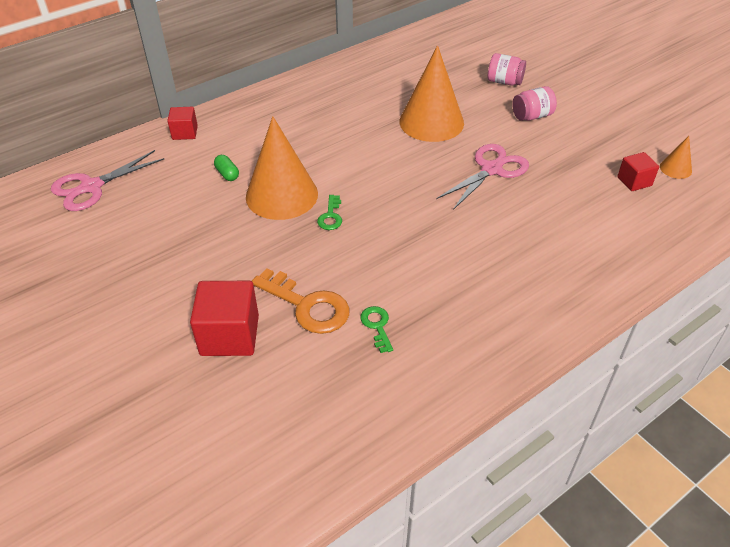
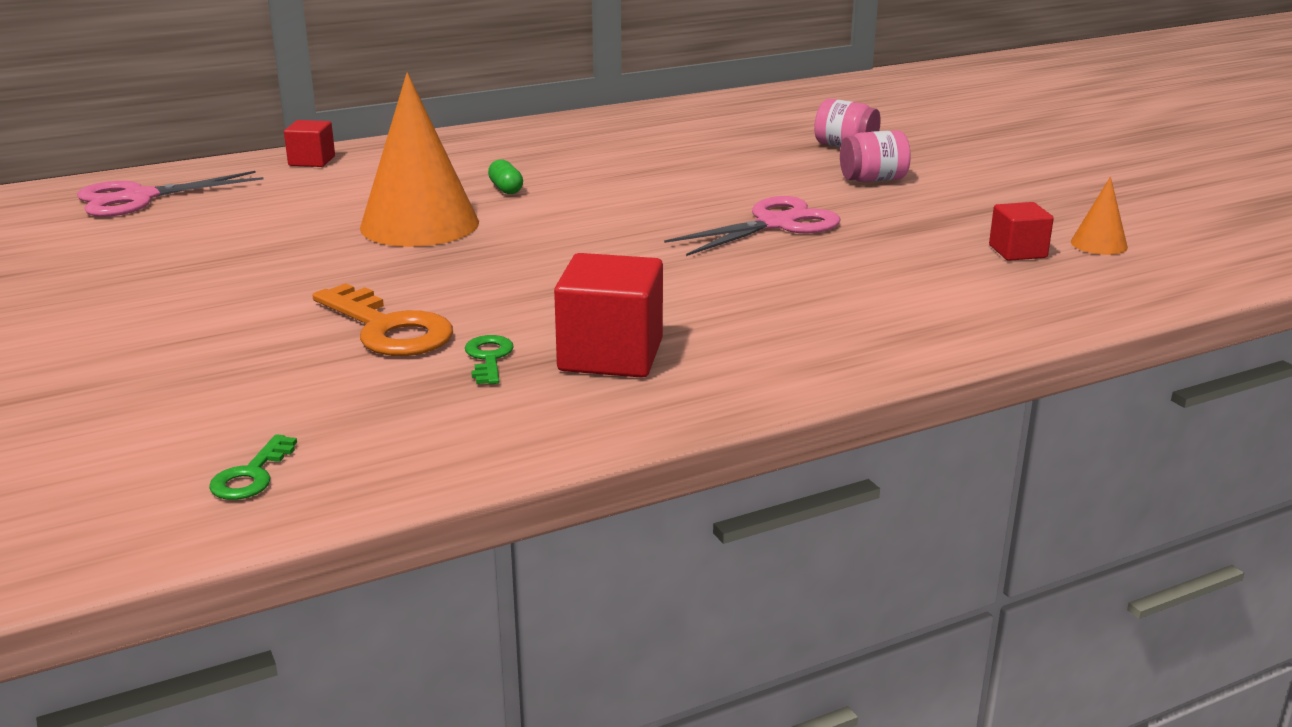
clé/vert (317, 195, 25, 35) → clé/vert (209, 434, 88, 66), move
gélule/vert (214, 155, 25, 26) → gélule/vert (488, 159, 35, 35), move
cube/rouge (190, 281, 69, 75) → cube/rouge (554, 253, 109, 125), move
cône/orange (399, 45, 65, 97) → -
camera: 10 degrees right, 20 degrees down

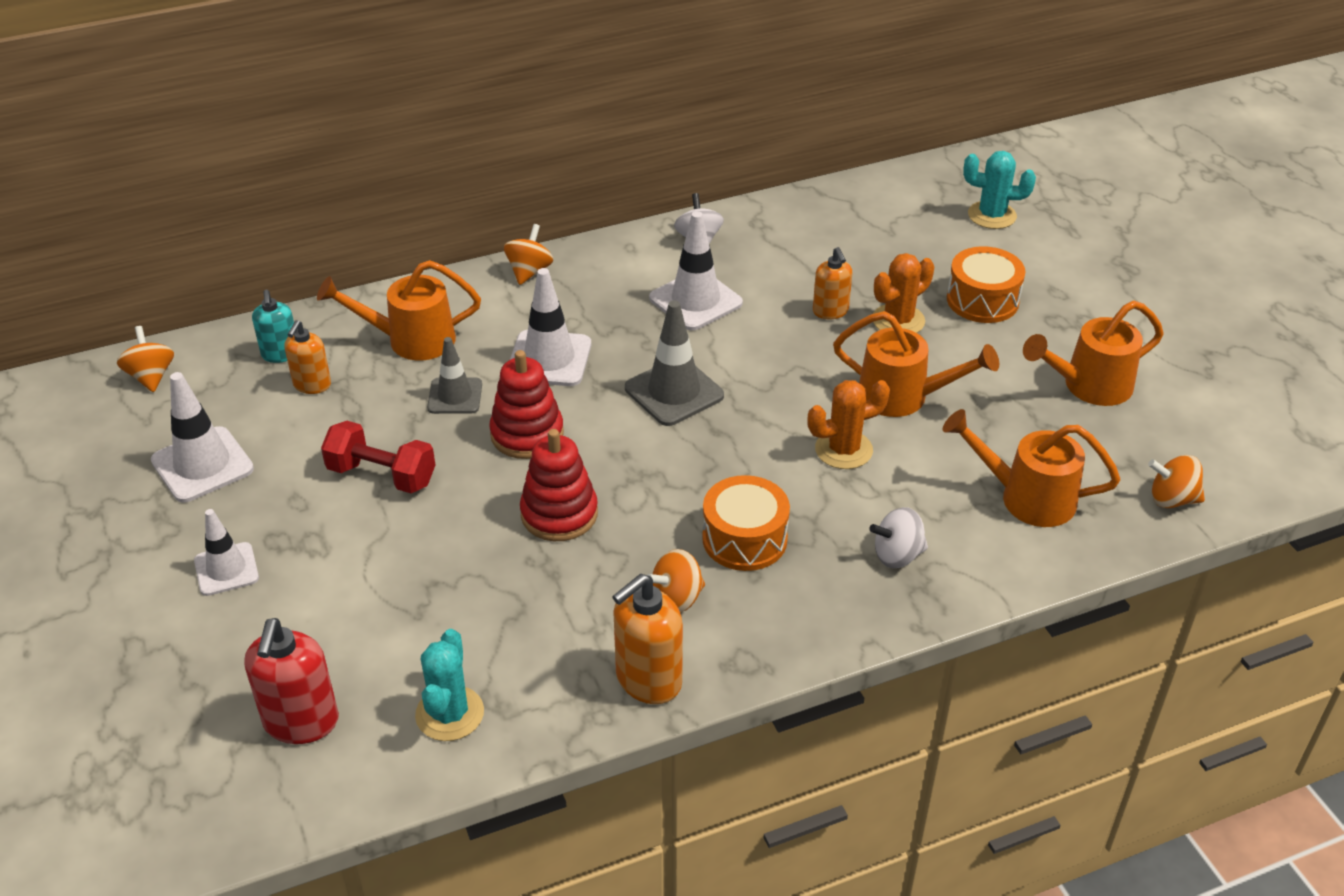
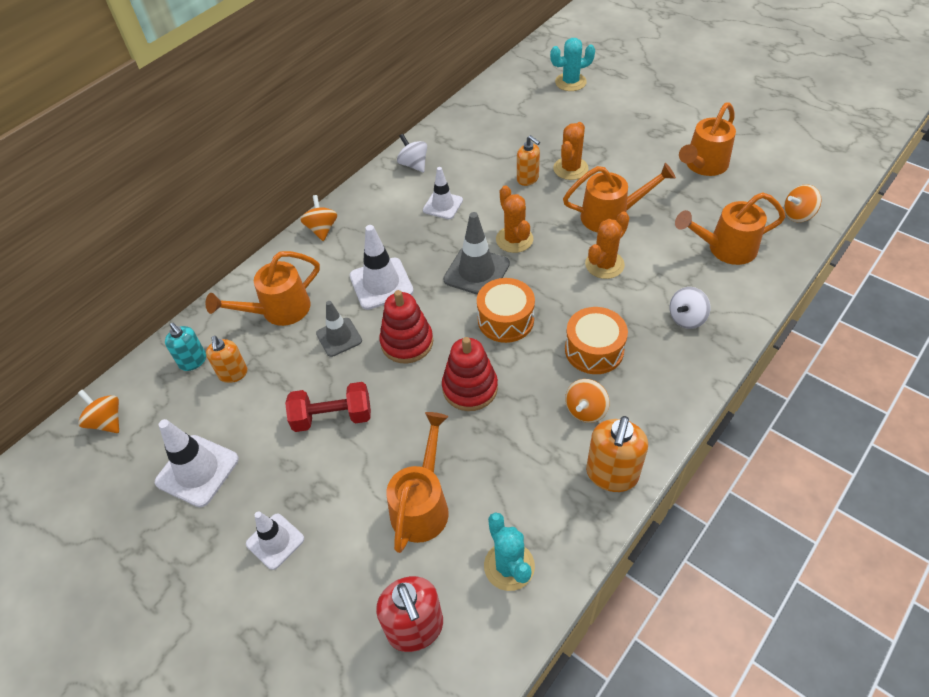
- → arrosoir/orange (386, 412, 63, 141)
cône de chantier/blanc (649, 211, 94, 119) → cône de chantier/blanc (423, 167, 40, 52), x0.66
tambour/orange (947, 246, 79, 77) → tambour/orange (477, 278, 58, 65), move
- → cactus/orange (496, 185, 37, 68)
camera: 25 degrees left, 10 degrees up

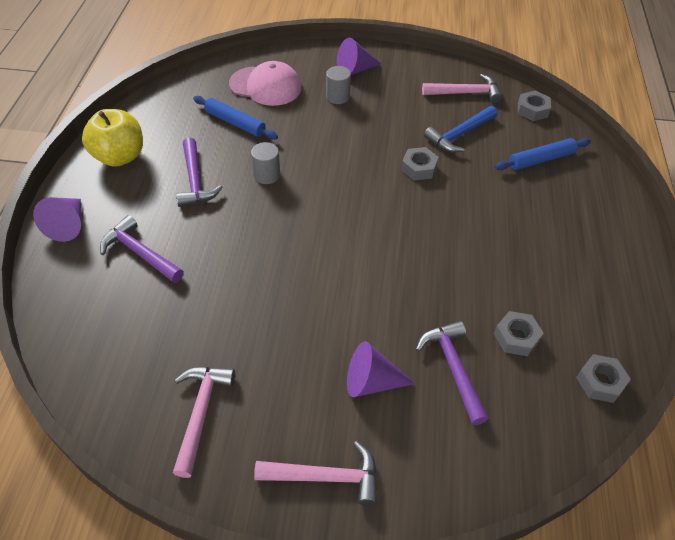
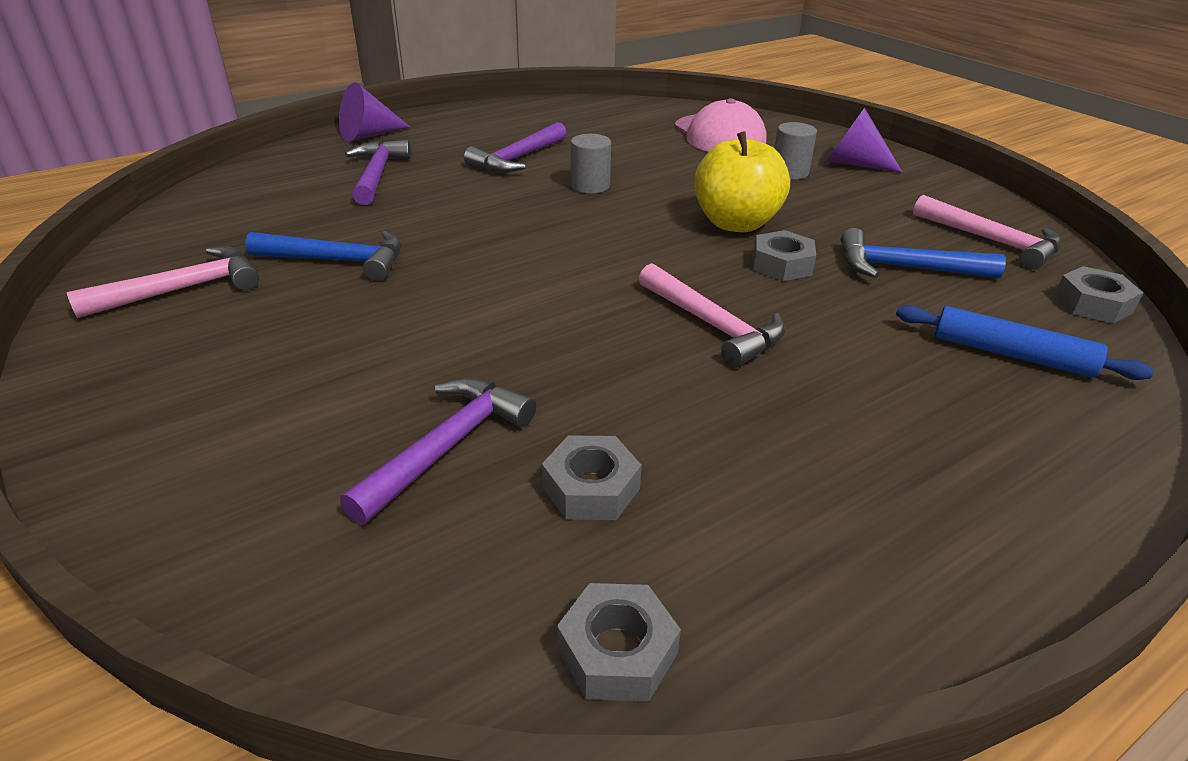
- → marteau/bleu (245, 231, 156, 50)
marteau/rose (254, 441, 123, 65) → marteau/rose (639, 263, 146, 105), move
pomme/jaune (82, 109, 61, 58) → pomme/jaune (694, 131, 96, 101), move
rouleau à pâtisserie/bleu (193, 96, 85, 44) → -
cône/violet (347, 341, 68, 56) → -
camera: 50 degrees right, 15 degrees down

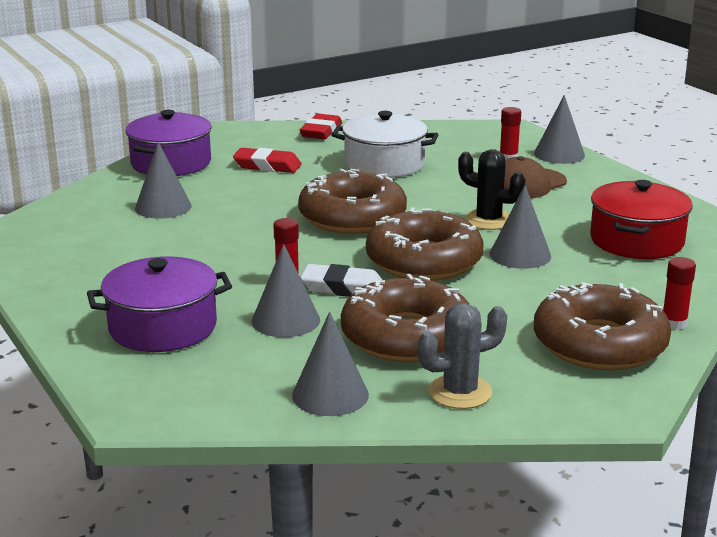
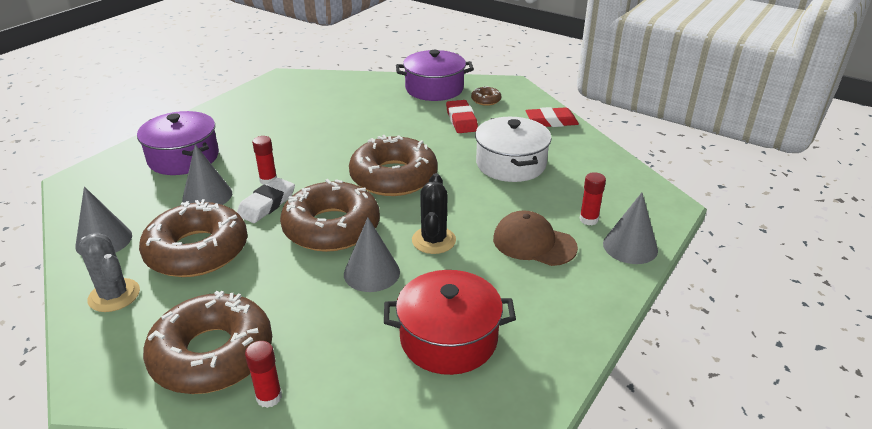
gomme/blanc (300, 264, 83, 33) → gomme/blanc (237, 178, 58, 45), 45 degrees clockwise
- → beignet/marron (471, 86, 30, 20)
cône/gris (135, 142, 57, 77) → -
camera: 65 degrees right, 10 degrees up

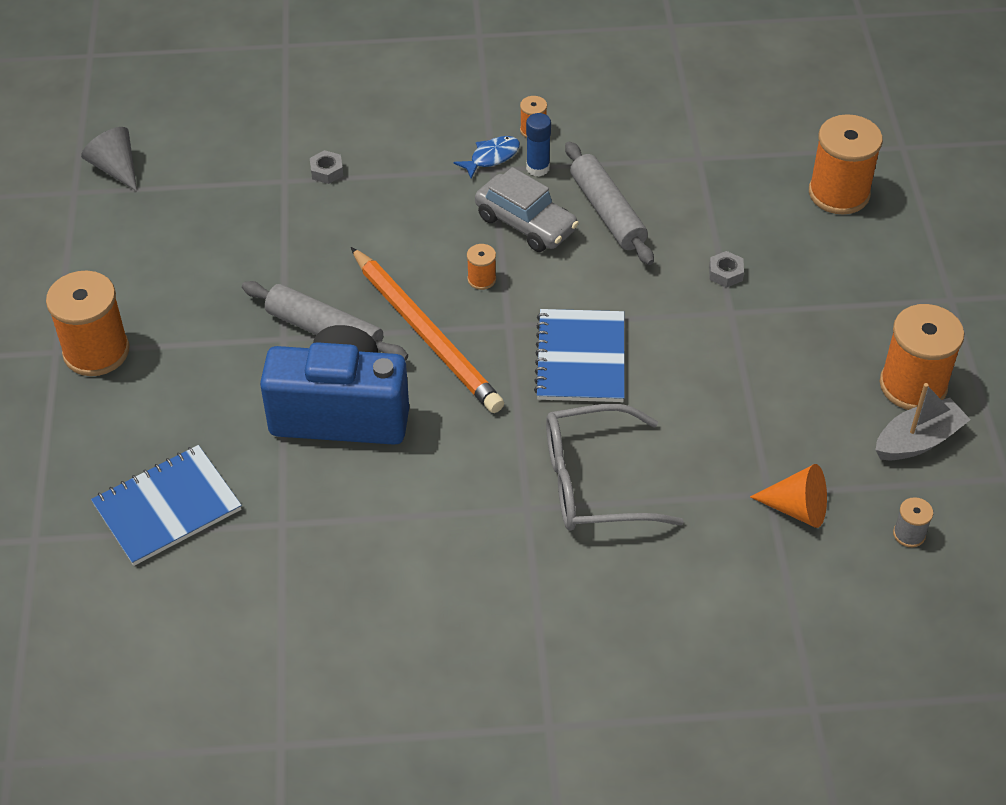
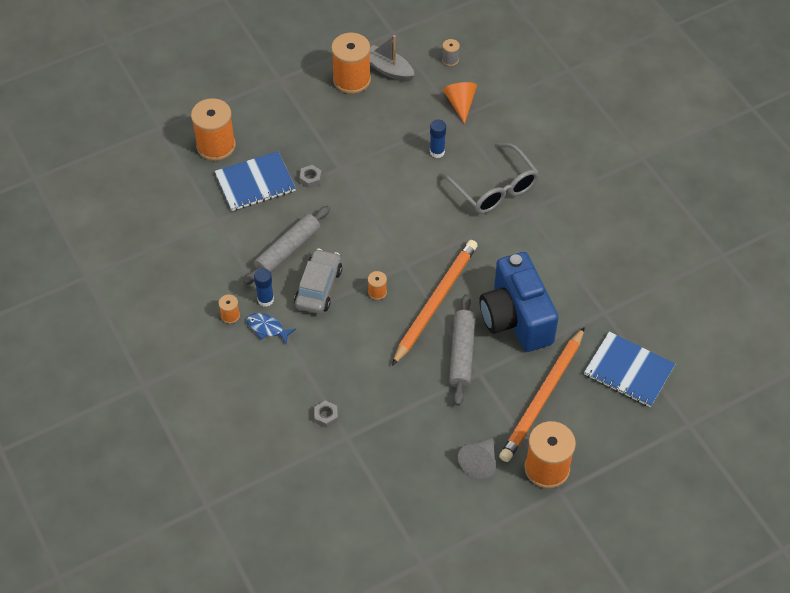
carnet/bleu (534, 309, 91, 93) → carnet/bleu (214, 151, 82, 60), move
- → bâton de colle/bleu (430, 120, 16, 38)
cône/gris (81, 127, 56, 64) → cône/gris (458, 438, 37, 41), move
- → crayon/orange (499, 327, 86, 135)
camera: 115 degrees left, 5 degrees up

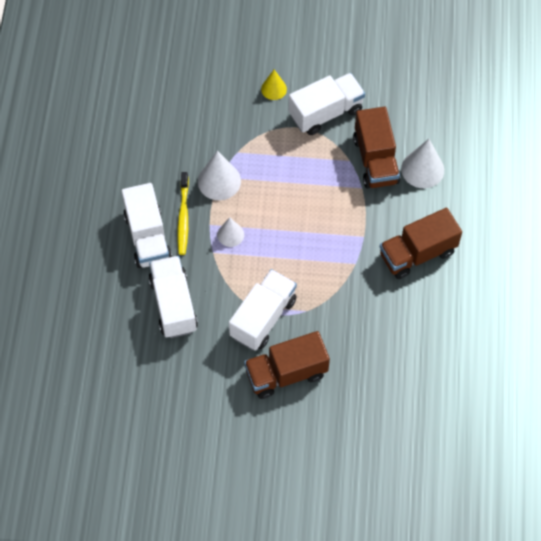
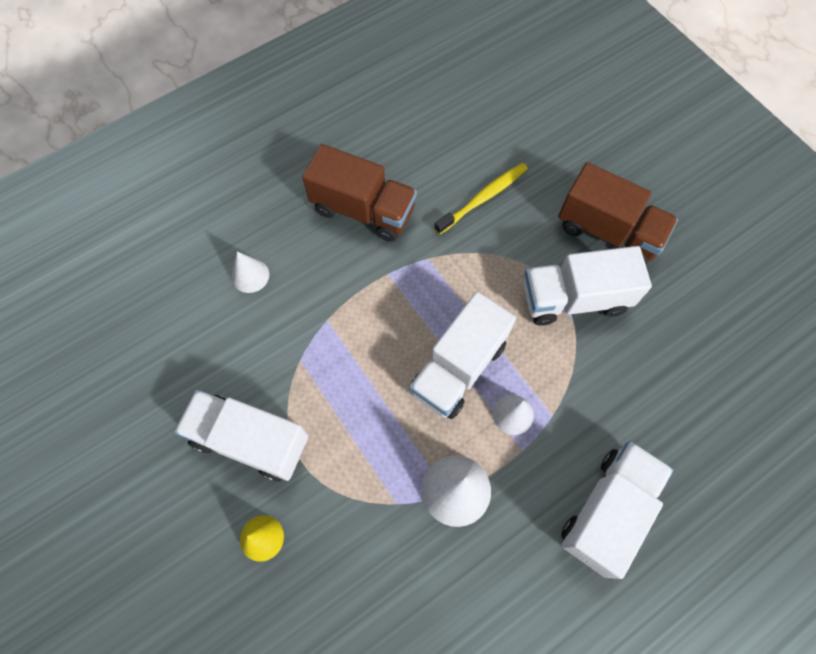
cône/blanc (401, 139, 43, 49) → cône/blanc (232, 251, 37, 42), x0.61
camion/blanc (149, 256, 49, 82) → camion/blanc (409, 292, 107, 127), move
brosse à dents/jaune (178, 172, 11, 83) → brosse à dents/jaune (434, 163, 94, 72), move
camion/marron (353, 107, 47, 82) → -
camera: 130 degrees left, 5 degrees up

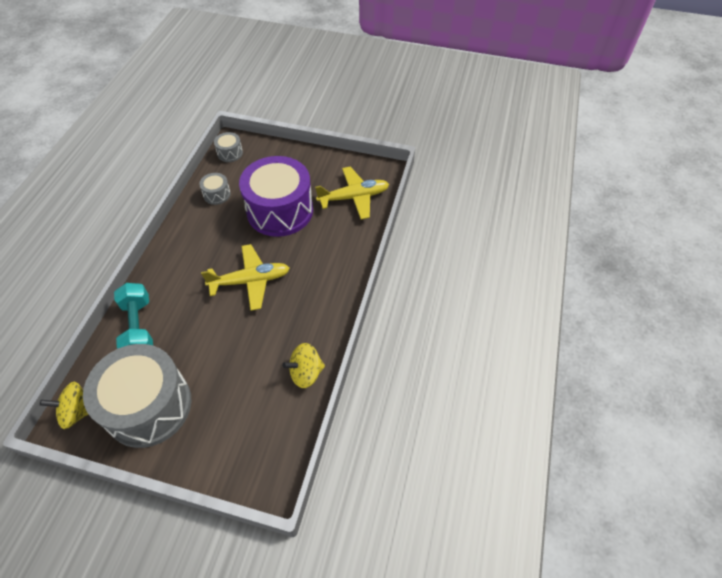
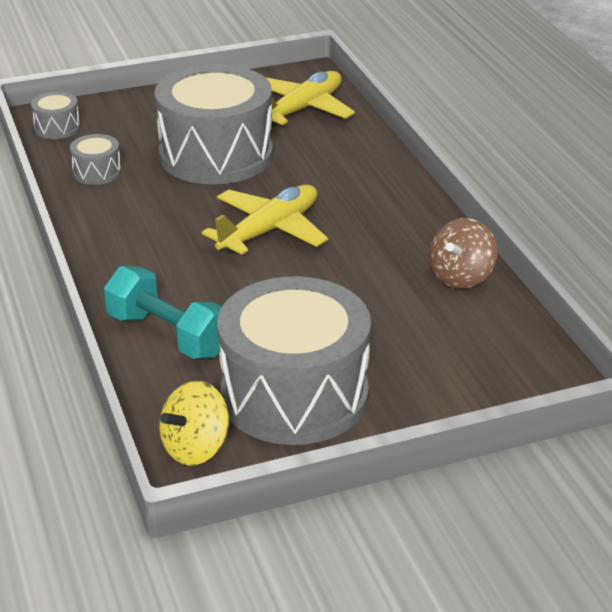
tambour/violet (239, 156, 74, 81) → tambour/gris (155, 64, 118, 120)
toupie/jaune (282, 343, 43, 45) → toupie/marron (429, 218, 68, 71)
camera: 35 degrees left, 20 degrees down

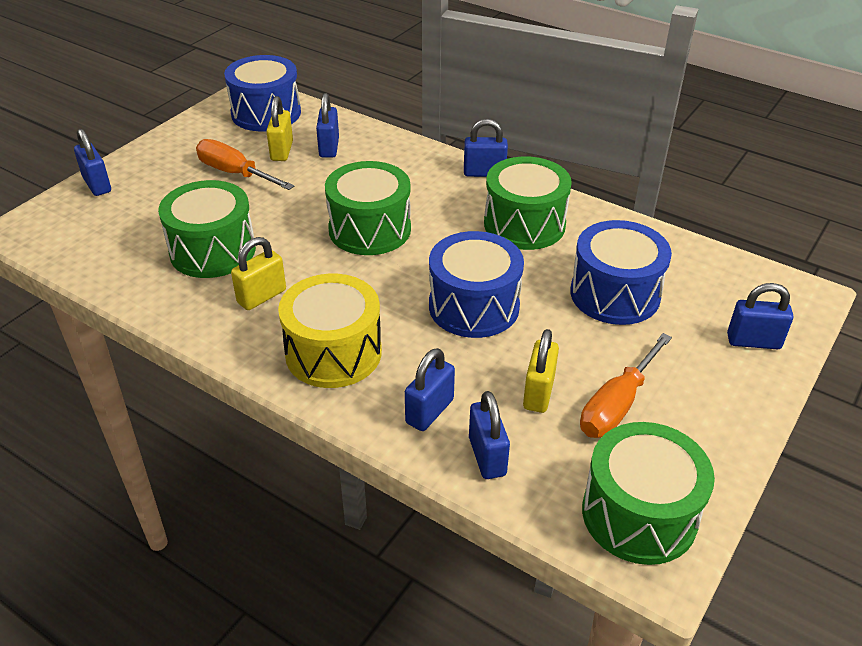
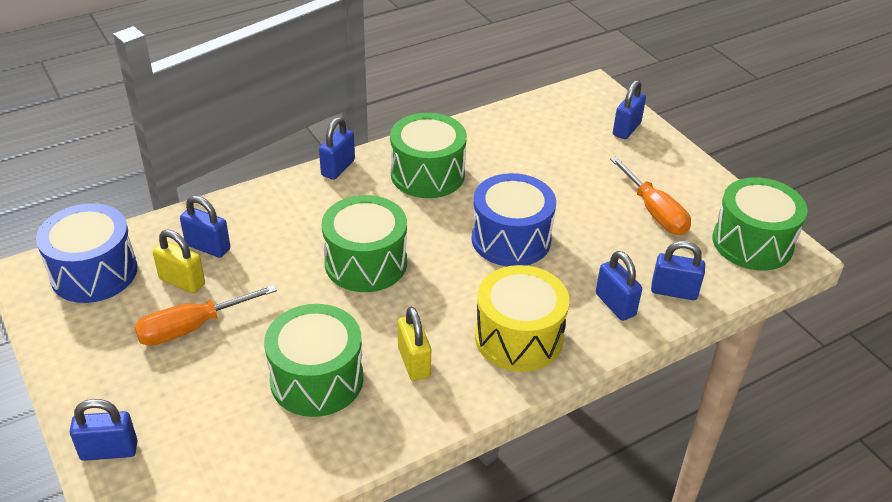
cadenas/jaune (523, 329, 36, 84) → -
tambour/bleu (570, 220, 102, 105) → -
camera: 65 degrees left, 0 degrees up

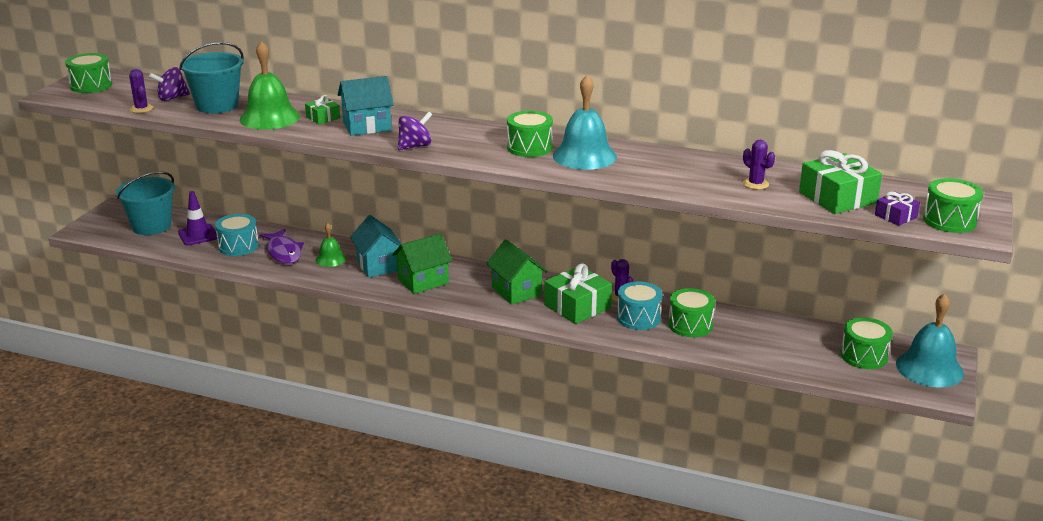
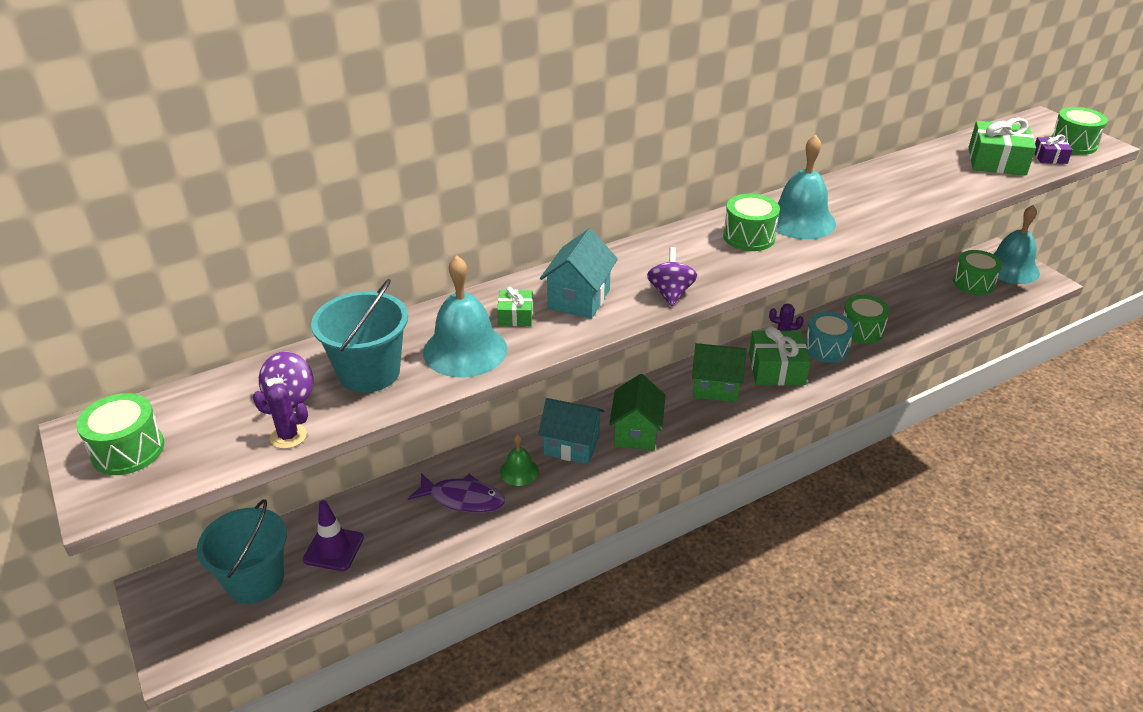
cloche/vert (240, 41, 60, 89) → cloche/turquoise (423, 255, 84, 123)
tambour/turquoise (215, 214, 44, 42) → -
cactus/violet (743, 140, 32, 50) → -
camera: 50 degrees left, 10 degrees up

